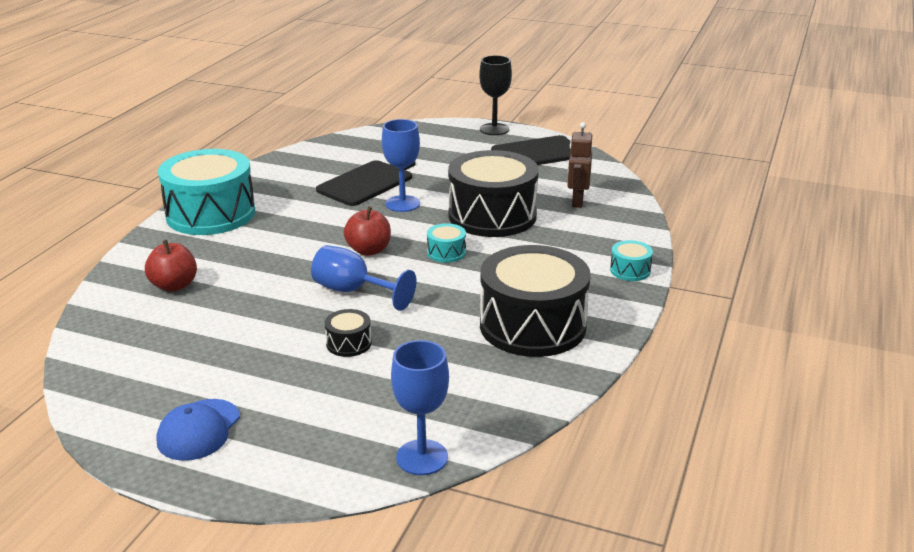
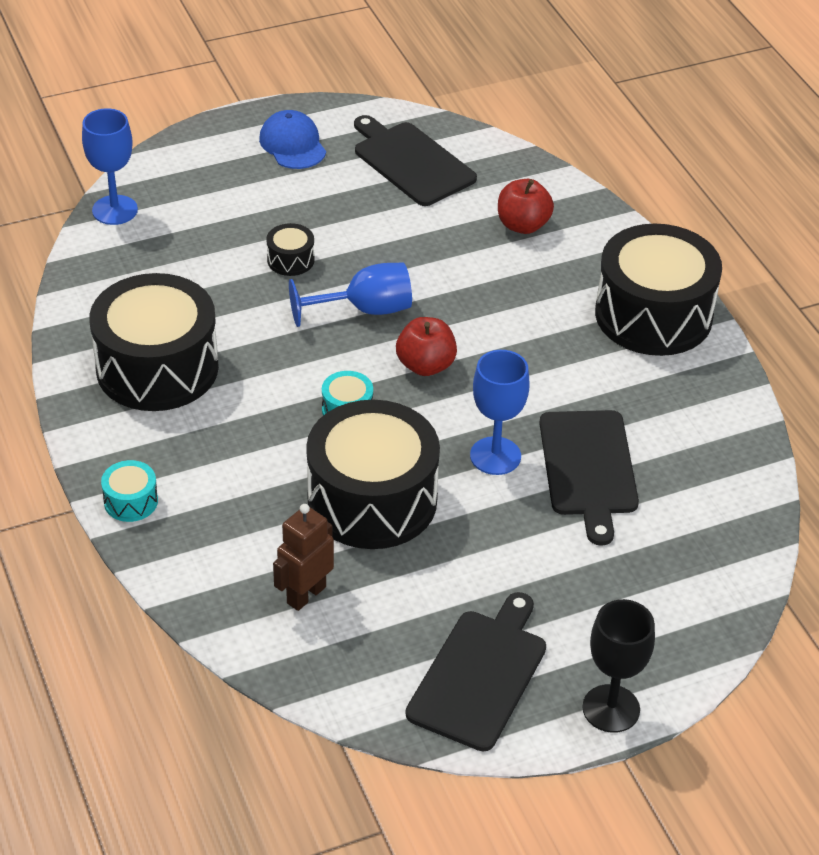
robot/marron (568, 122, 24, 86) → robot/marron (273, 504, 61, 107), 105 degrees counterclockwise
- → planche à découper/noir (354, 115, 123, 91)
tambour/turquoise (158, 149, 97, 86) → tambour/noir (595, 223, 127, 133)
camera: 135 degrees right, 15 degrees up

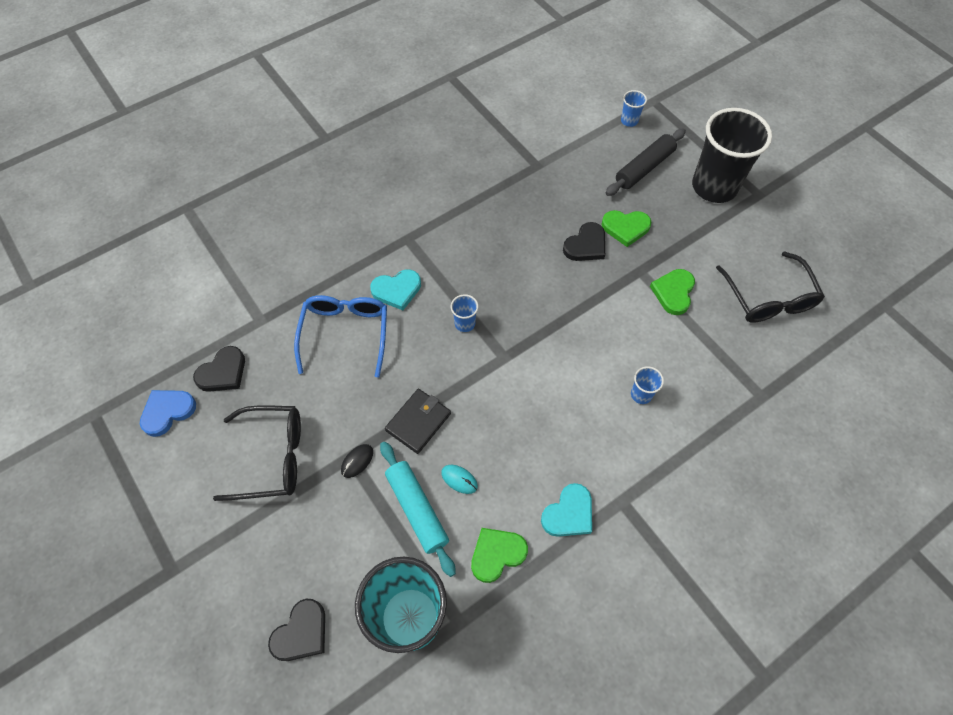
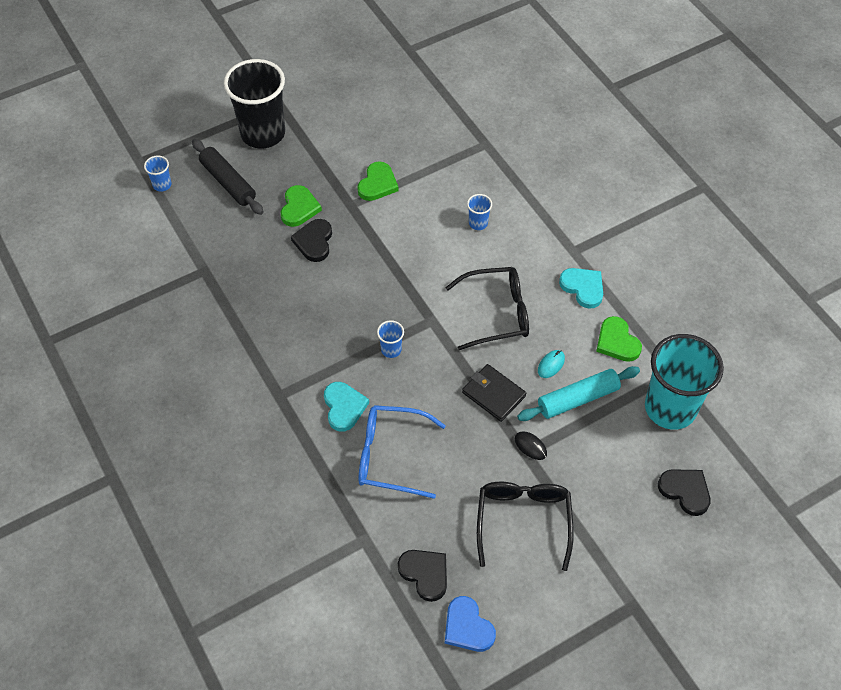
cœur/noir (563, 222, 42, 39) → cœur/noir (291, 219, 41, 43), 135 degrees counterclockwise
cœur/vert (650, 269, 45, 46) → cœur/vert (357, 161, 42, 40), 90 degrees counterclockwise
lunettes/noir (716, 252, 109, 71) → lunettes/noir (445, 267, 84, 83), move
camera: 85 degrees left, 5 degrees down

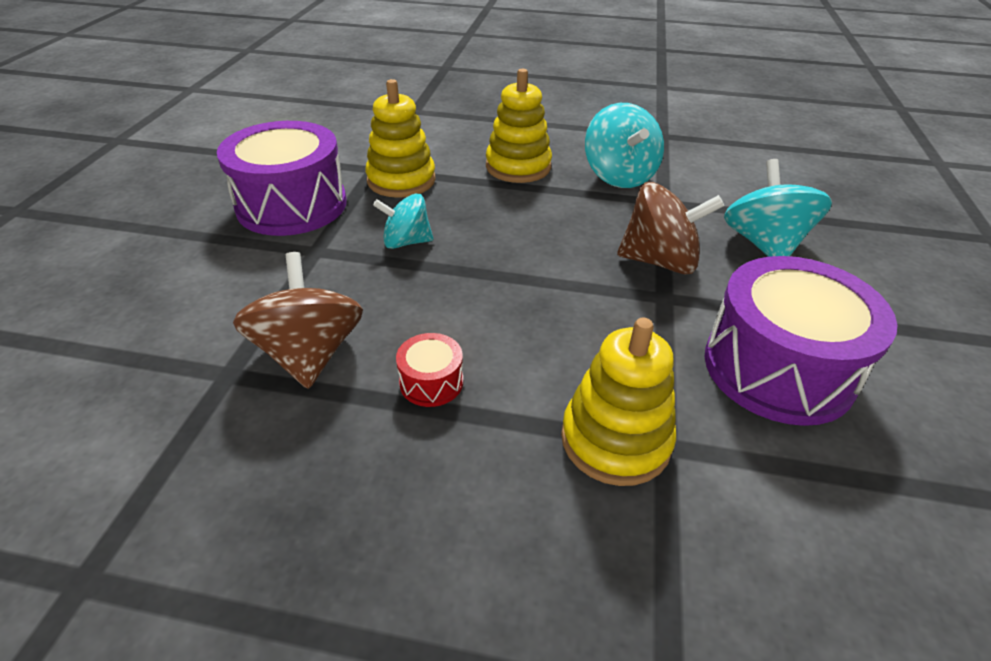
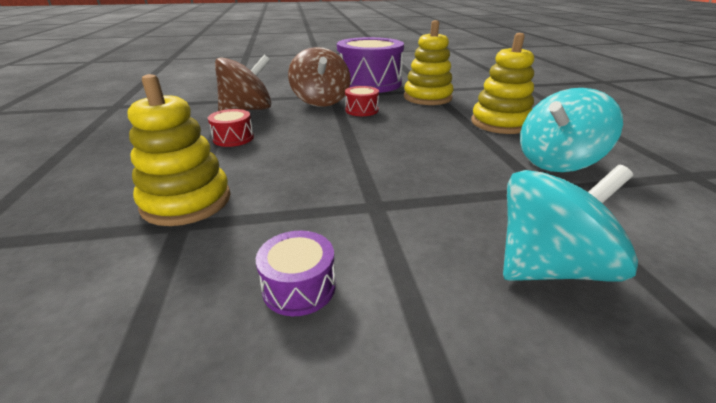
tambour/violet (705, 256, 192, 170) → tambour/violet (256, 231, 79, 85), x0.43
toupie/marron (617, 182, 107, 92) → toupie/marron (288, 47, 63, 60), move
toupie/turquoise (373, 193, 60, 56) → tambour/rouge (345, 86, 34, 30)
camera: 70 degrees right, 10 degrees down

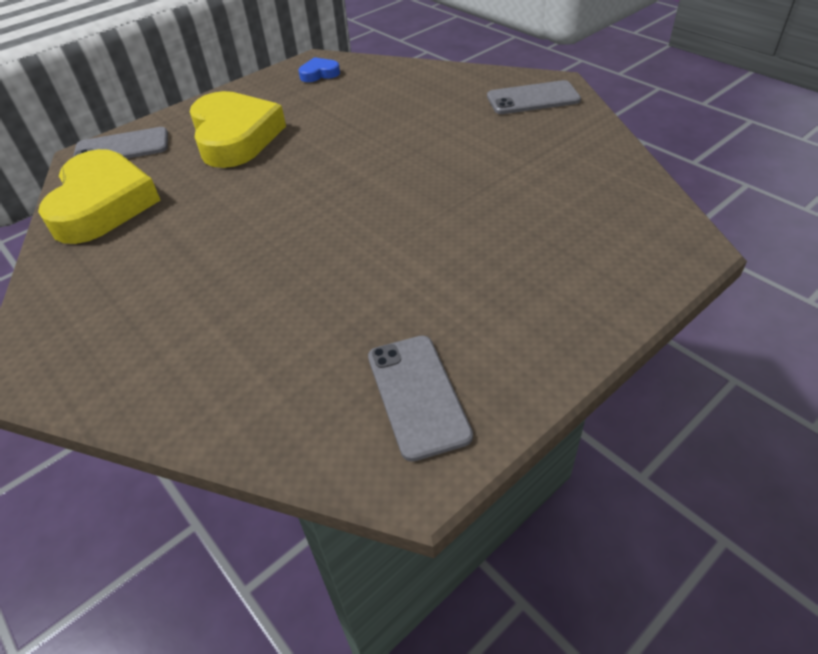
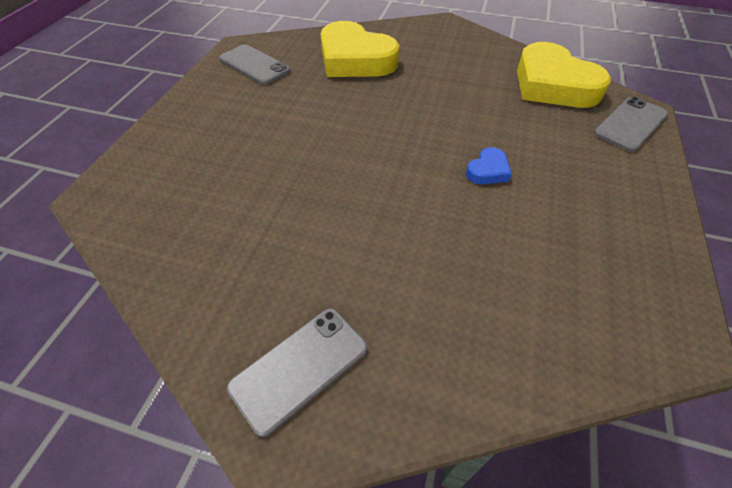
cœur/jaune (190, 91, 96, 77) → cœur/jaune (321, 21, 78, 56), move
cœur/bleu (299, 57, 41, 25) → cœur/bleu (466, 147, 46, 37), move
camera: 145 degrees right, 5 degrees up

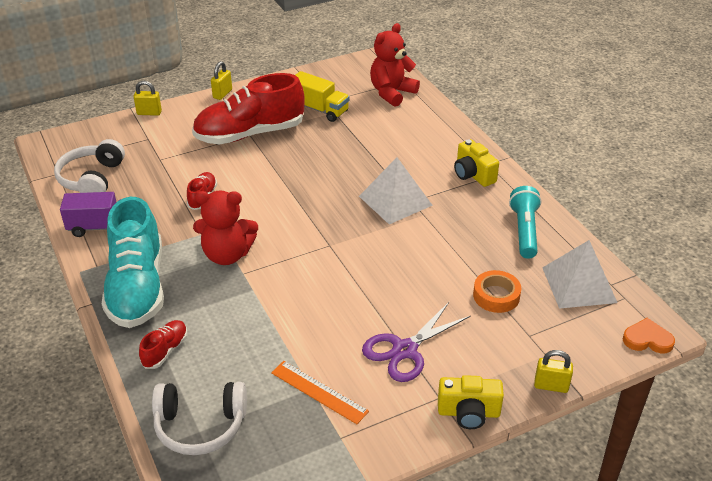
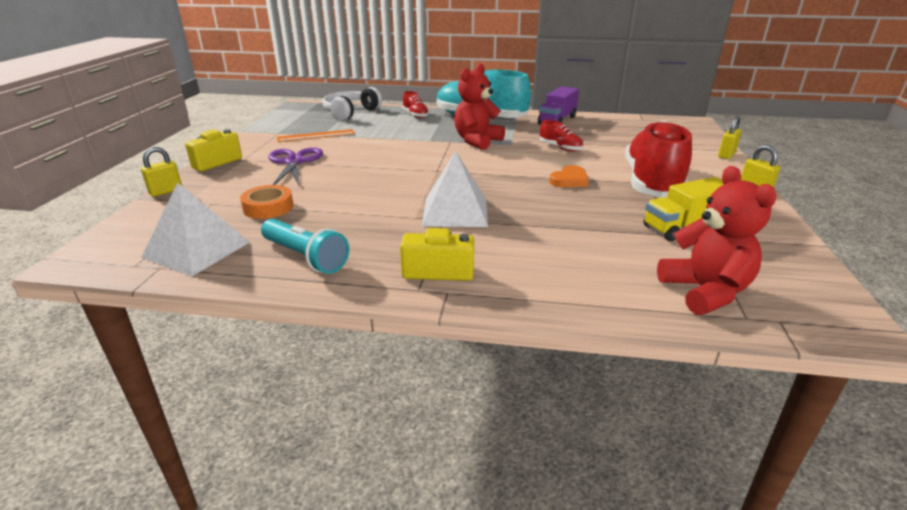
cœur/orange (623, 318, 52, 36) → cœur/orange (549, 165, 40, 22), move
casque audio/blanc (54, 139, 71, 54) → -
camera: 125 degrees right, 10 degrees down

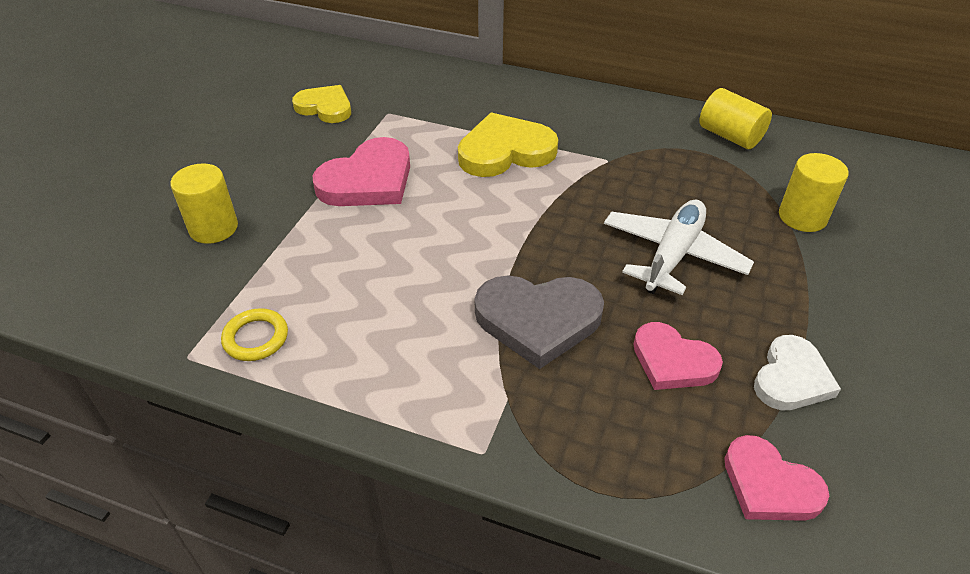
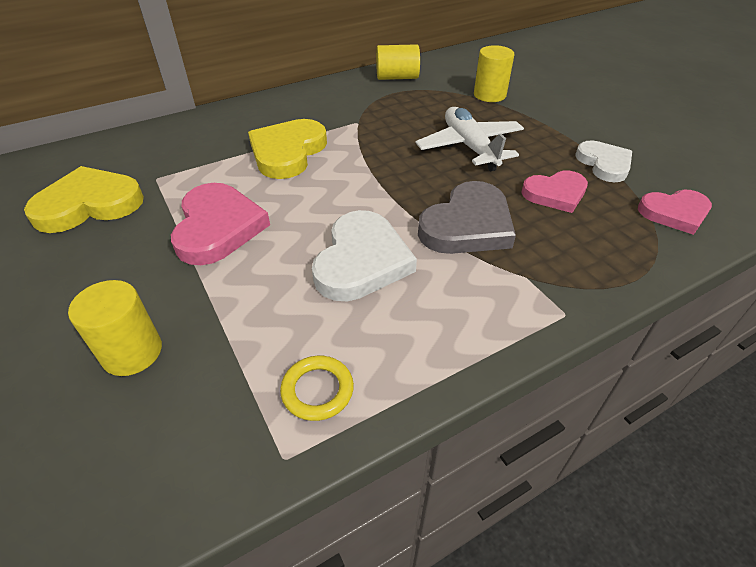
cœur/jaune (292, 85, 59, 38) → cœur/jaune (24, 166, 120, 67), x1.51
- → cœur/blanc (312, 210, 105, 91)
camera: 50 degrees left, 0 degrees up

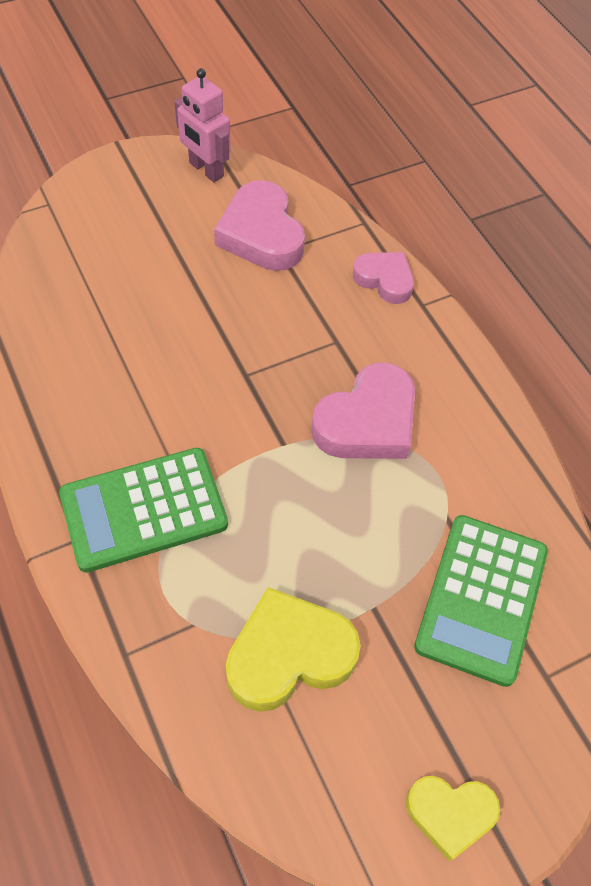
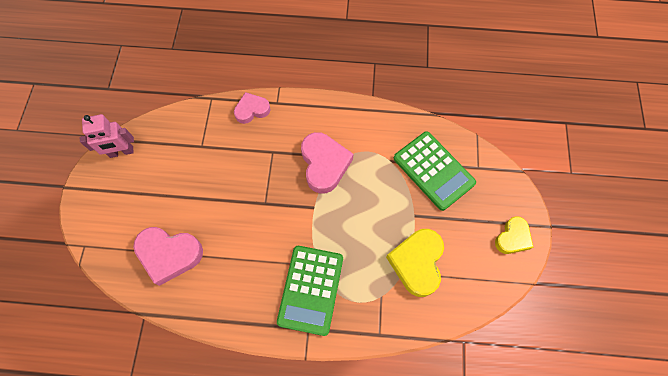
cœur/rose (214, 180, 91, 91) → cœur/rose (133, 227, 70, 59), move
camera: 55 degrees left, 10 degrees up

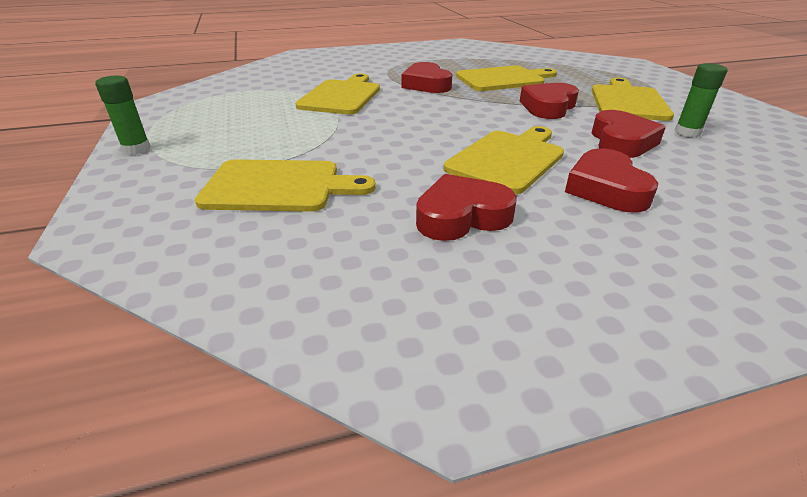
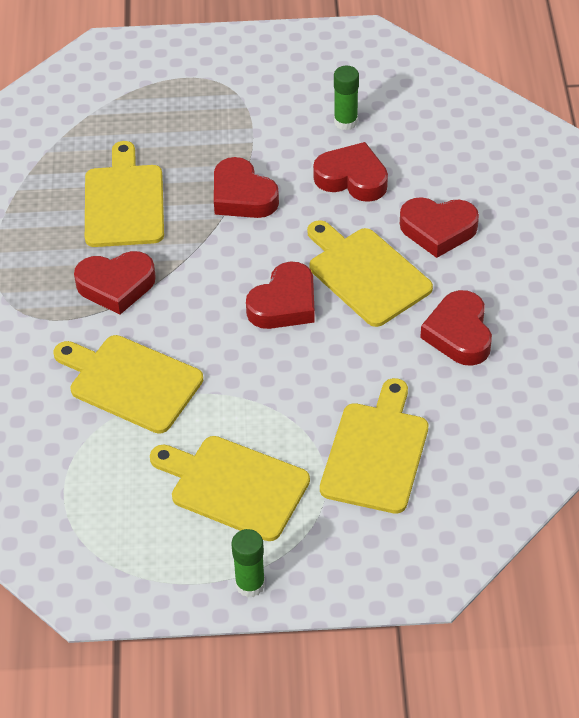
planche à découper/jaune (592, 78, 82, 43) → planche à découper/jaune (150, 436, 160, 105), move
- → cœur/rouge (246, 261, 69, 68)
camera: 75 degrees left, 15 degrees up

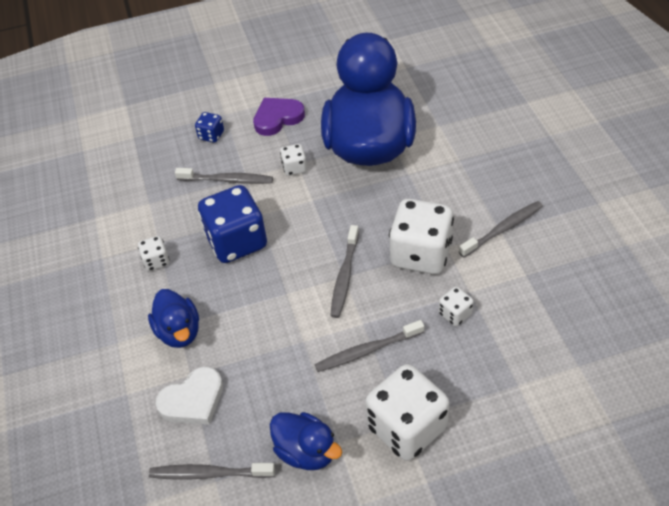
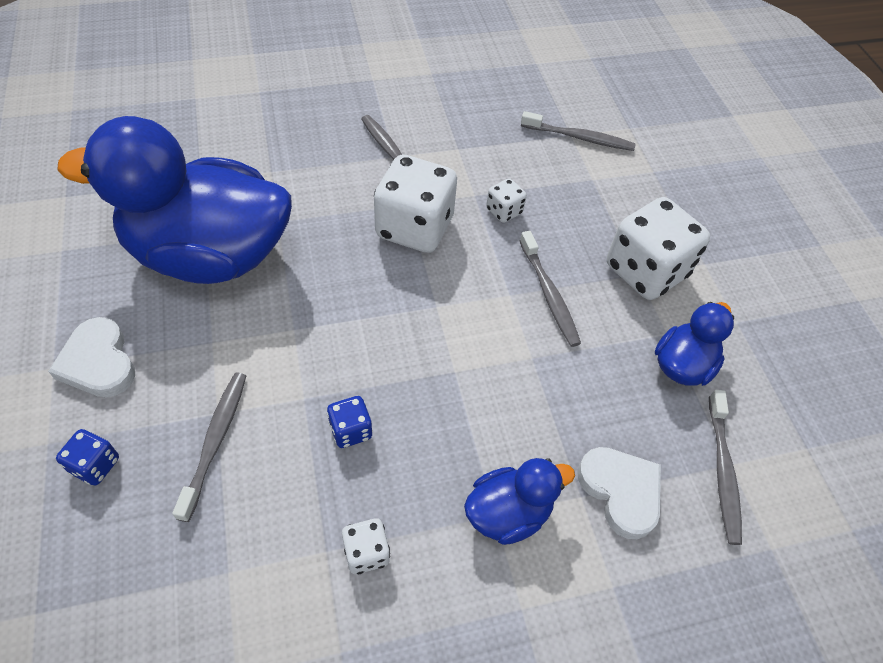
cœur/violet (253, 98, 52, 38) → cœur/blanc (48, 317, 87, 80)
dé/bleu (198, 185, 69, 78) → dé/bleu (327, 396, 46, 52), x0.46
brosse à dents/gris (330, 225, 29, 93) → brosse à dents/gris (521, 111, 115, 40), move
dé/blanc (280, 144, 27, 32) → -
camera: 95 degrees left, 5 degrees up

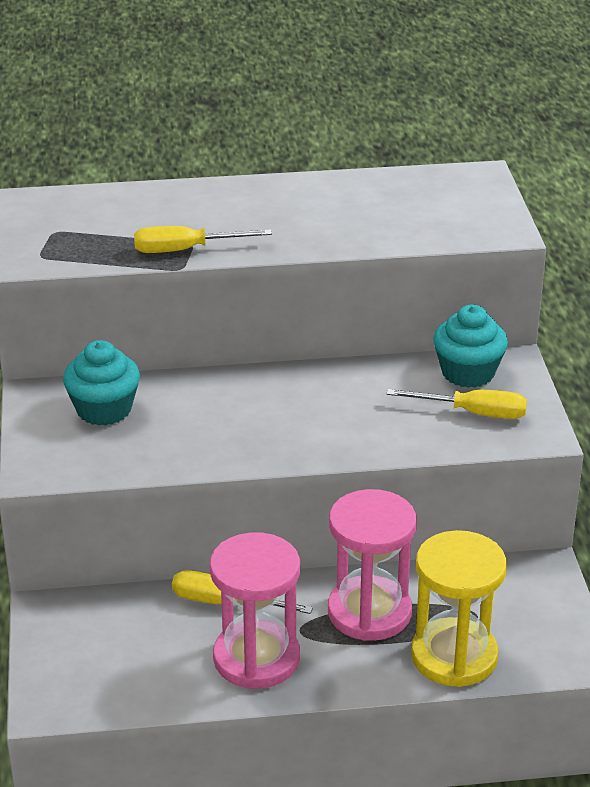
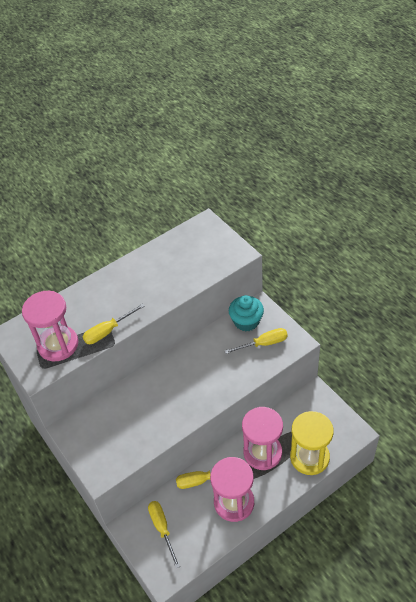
- → sablier/rose (22, 291, 56, 70)
- → tournevis/jaune (148, 501, 32, 67)
muffin/turquoise (63, 340, 77, 86) → -
camera: 25 degrees left, 15 degrees up

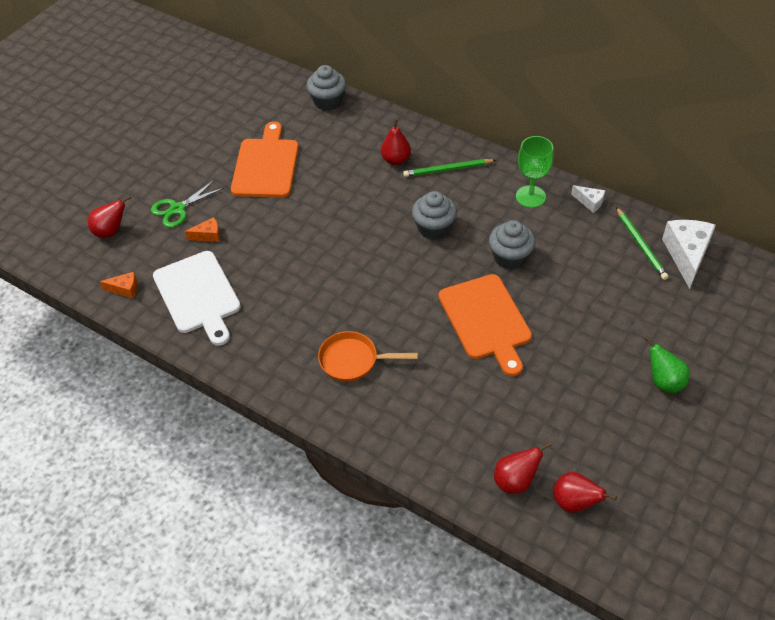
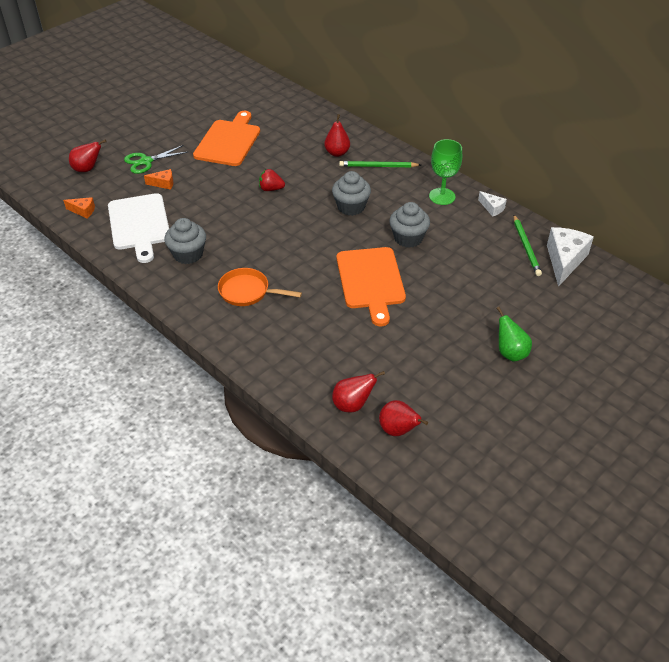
muffin/gris (306, 65, 40, 46) → muffin/gris (165, 218, 41, 46), move
- → fraise/rouge (259, 169, 26, 22)
camera: 10 degrees right, 5 degrees down

